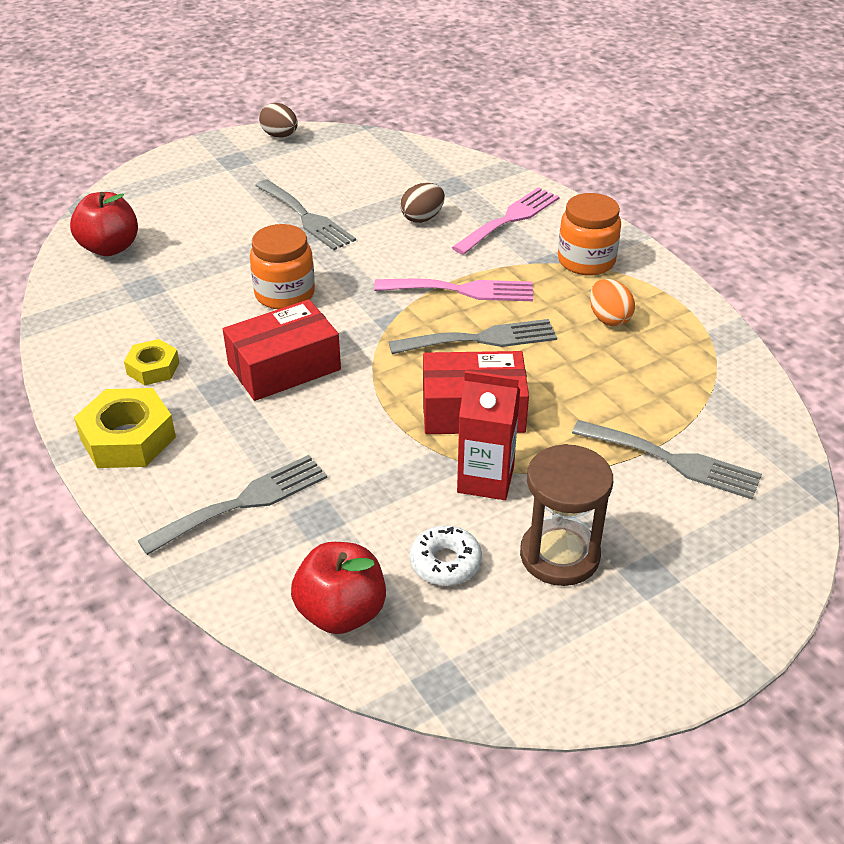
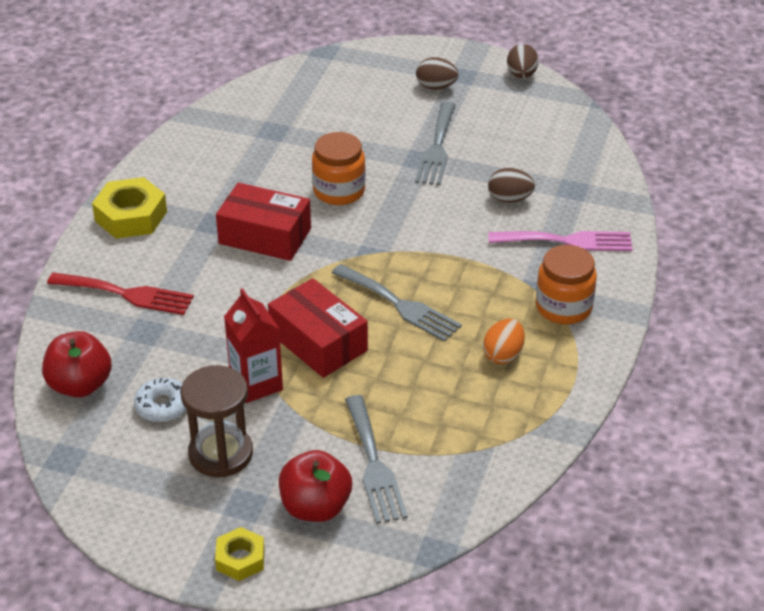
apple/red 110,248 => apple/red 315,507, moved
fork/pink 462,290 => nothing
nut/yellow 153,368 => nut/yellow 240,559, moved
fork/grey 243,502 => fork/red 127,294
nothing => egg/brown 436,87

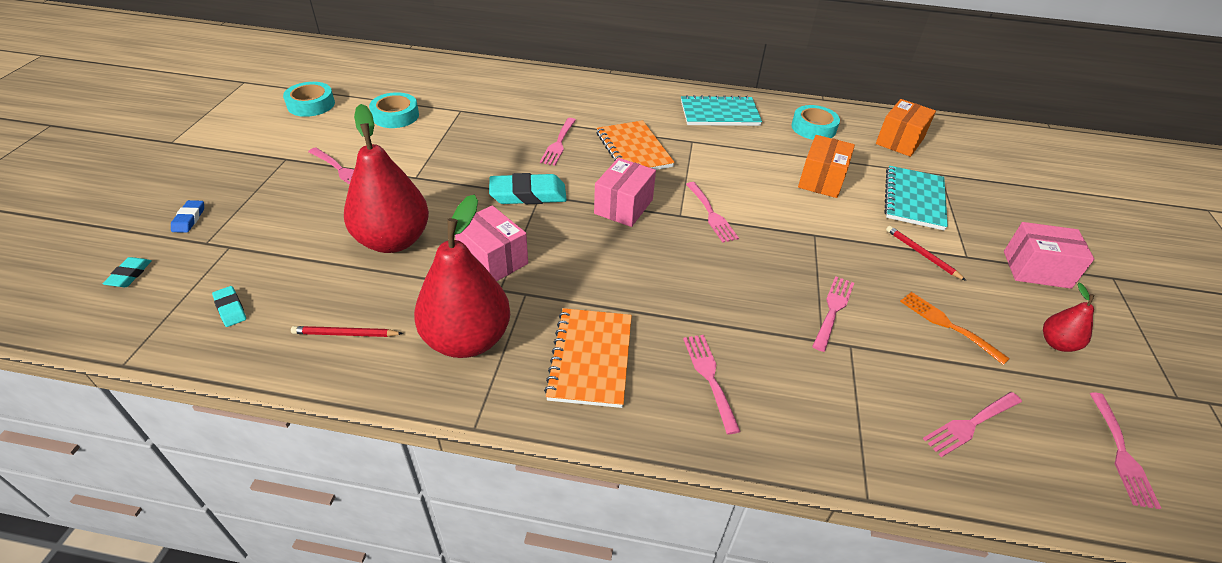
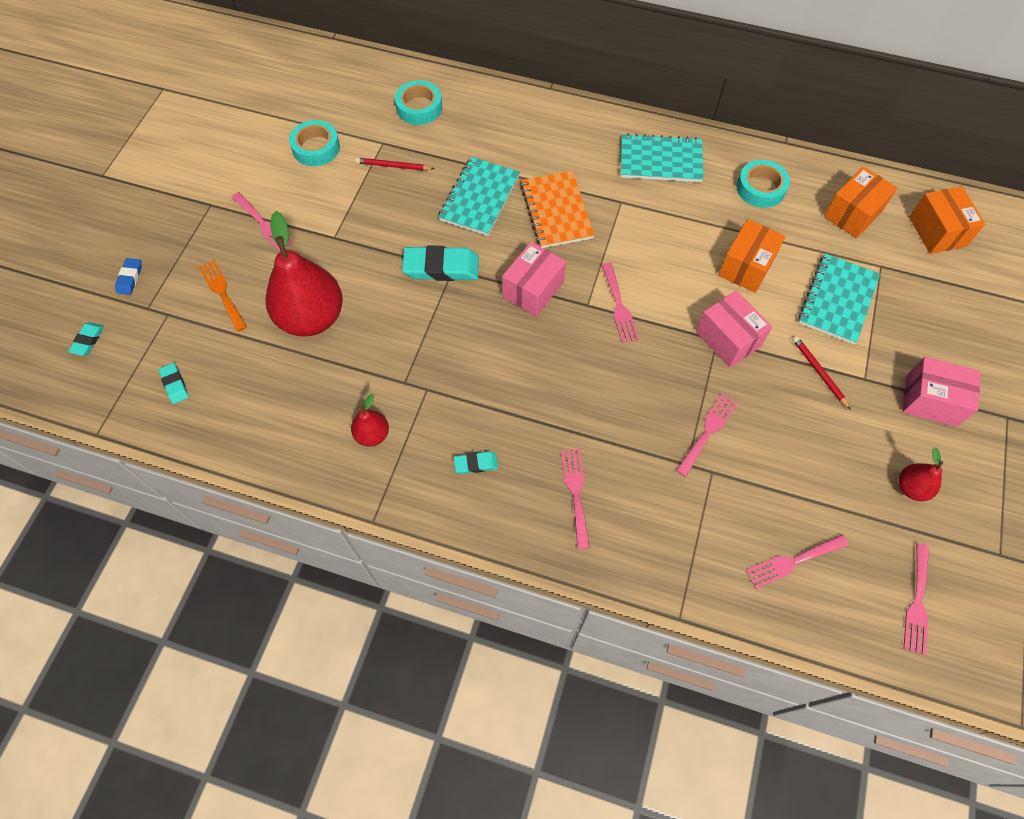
tape/turquoise 311,104 => tape/turquoise 419,107, moved
fork/pink 558,143 => notebook/turquoise 479,198
pear/red 467,339 => pear/red 372,435, x0.47
box/pink 493,259 => box/pink 728,339, moved
fork/orange 947,325 => fork/orange 222,292, moved
notebook/orange 590,358 => eraser/turquoise 476,464
pencil/red 346,334 => pencil/red 393,166, moved
nothing => box/orange 937,231

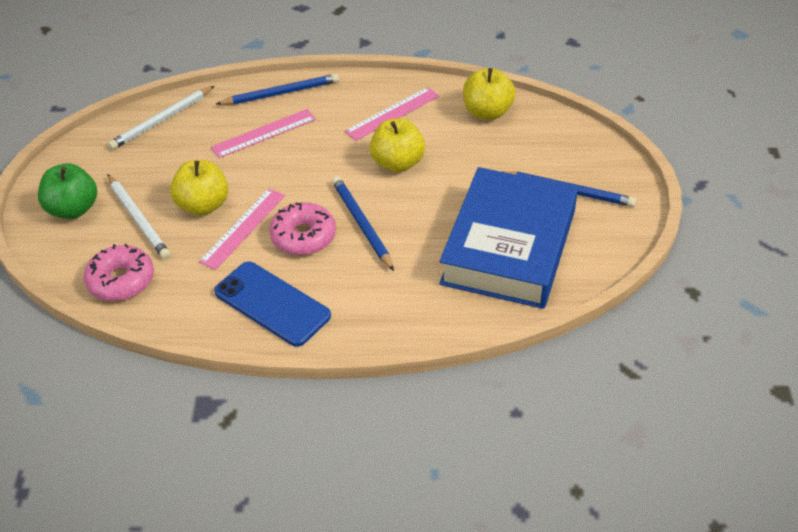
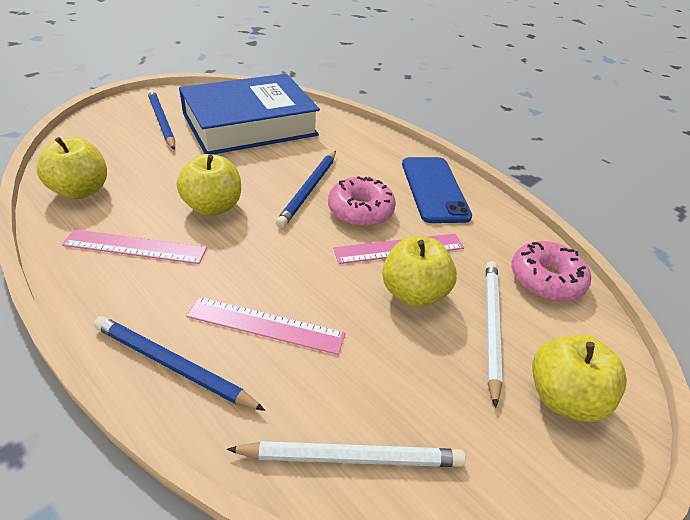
apple/green 73,209 => apple/yellow 563,397

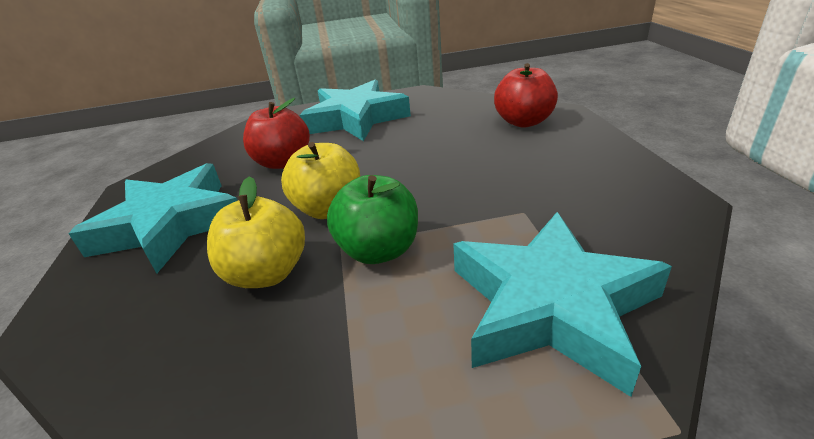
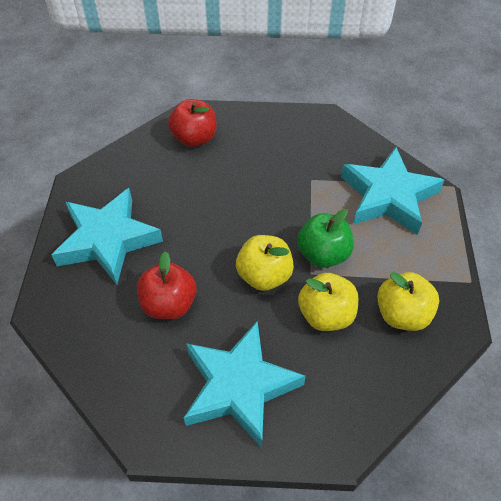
nothing => apple/yellow 402,314

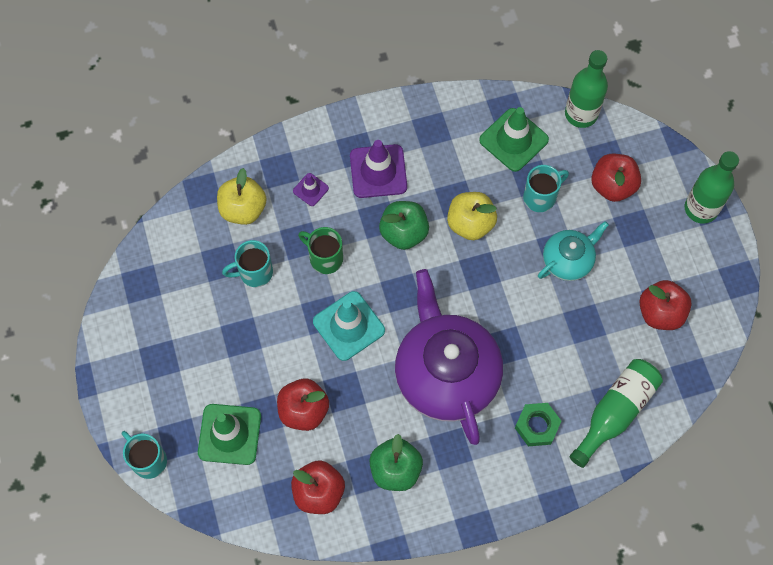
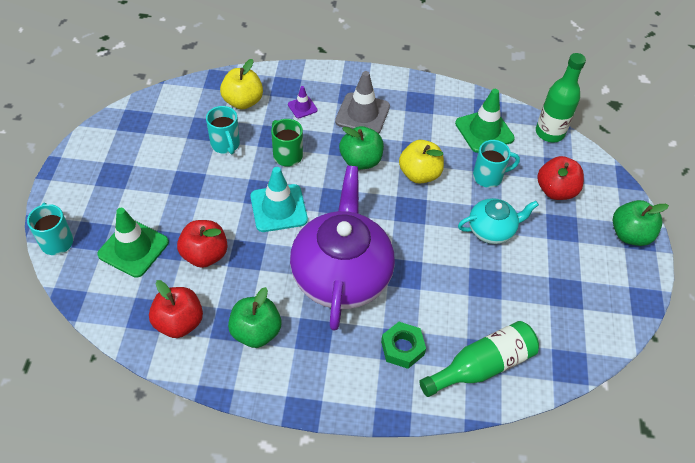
traffic cone/purple 378,171 => traffic cone/grey 362,114
bottle/green 701,208 => apple/green 630,235
mug/turquoise 254,272 => mug/turquoise 225,144, 120 degrees counterclockwise
apple/red 660,313 => nothing

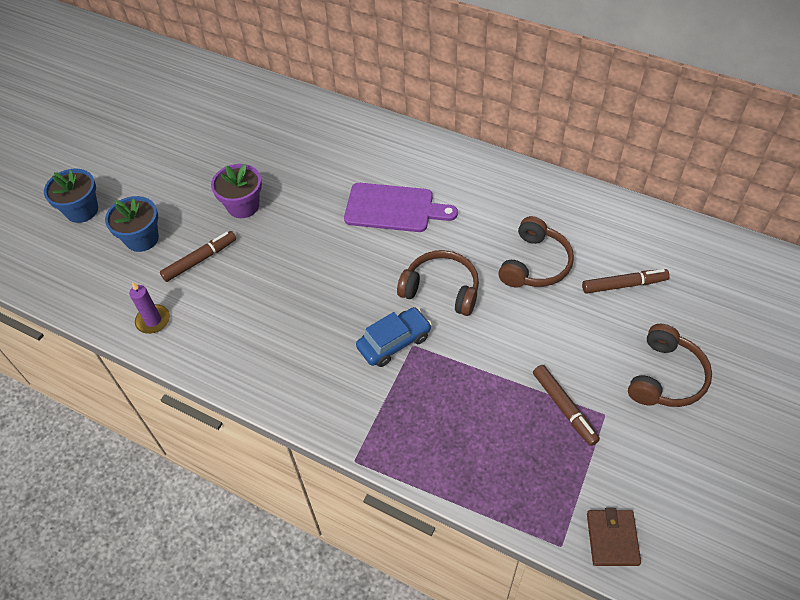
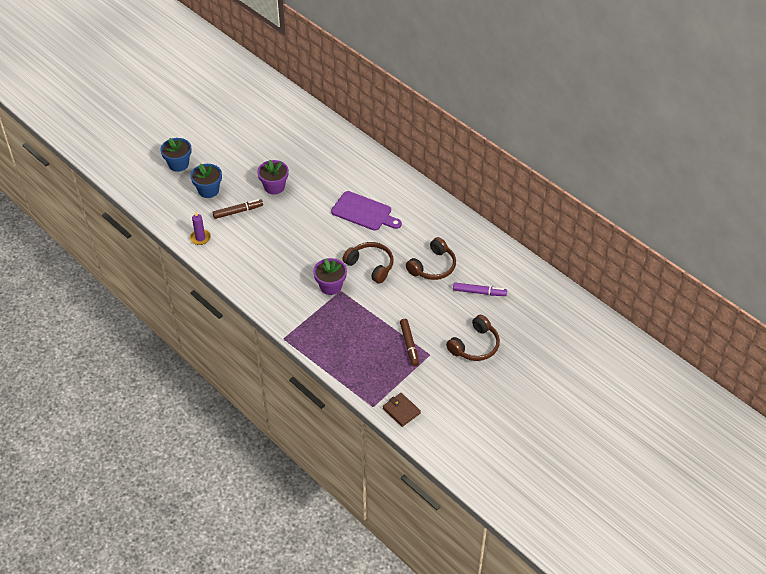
marker/brown 624,285 => marker/purple 479,292
car/blue 394,342 => flower pot/purple 330,286
wallet/brown 612,539 => wallet/brown 401,411, 60 degrees counterclockwise

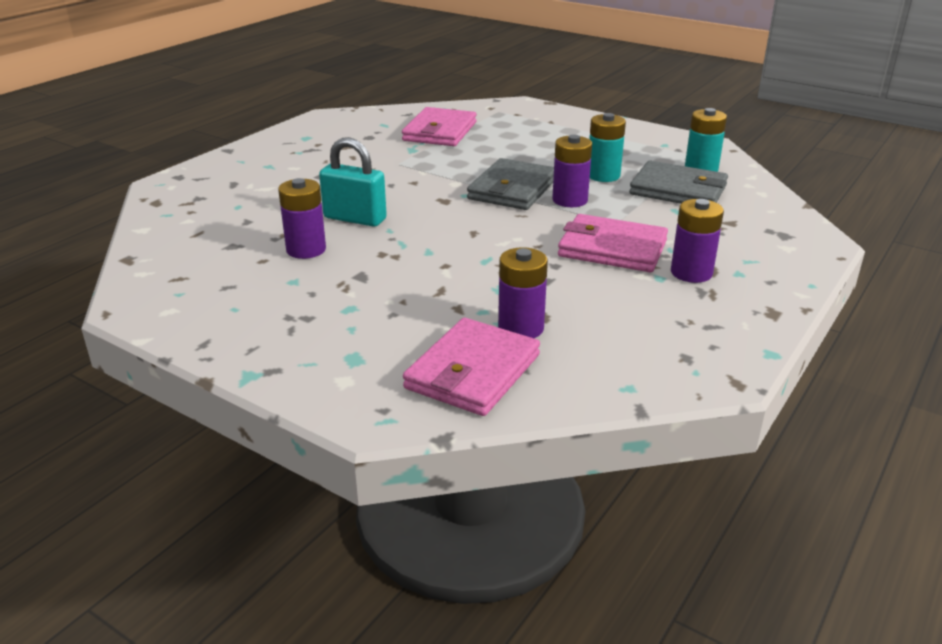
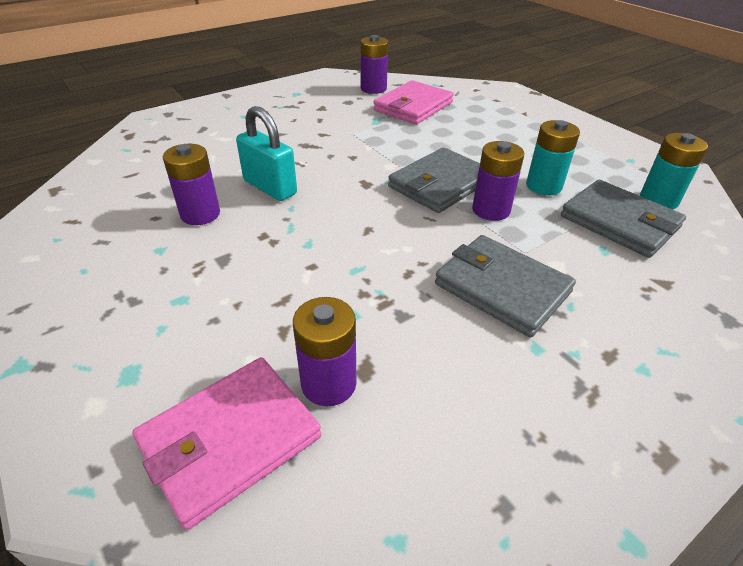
battery/purple 691,273 => battery/purple 373,89, moved
wallet/pink 612,248 => wallet/grey 501,288

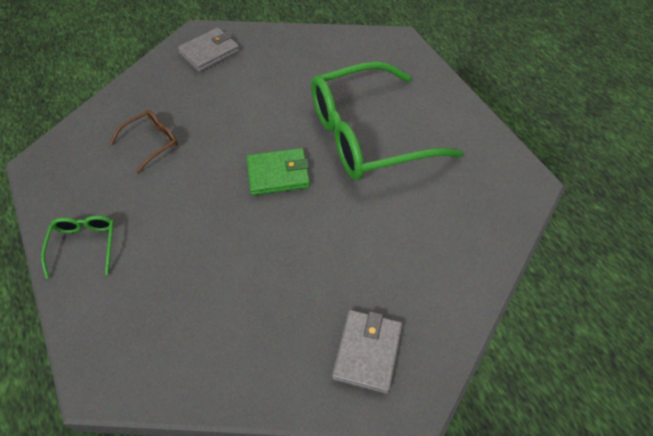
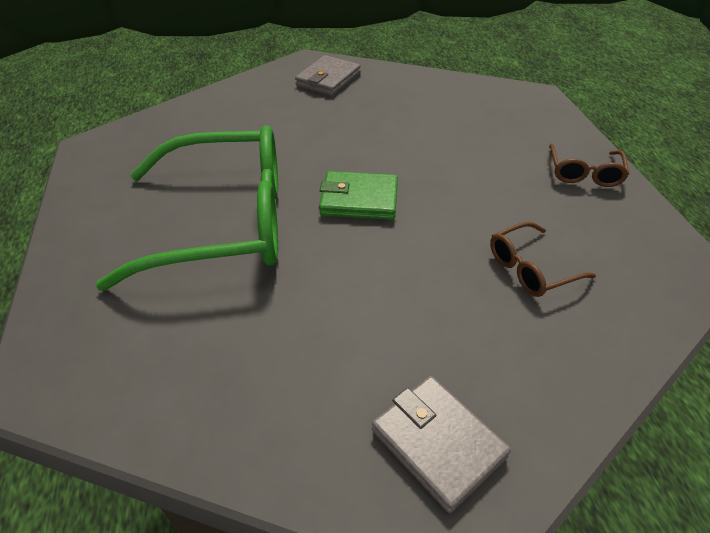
wallet/grey 209,52 => wallet/grey 437,443, 75 degrees clockwise
glasses/green 84,245 => glasses/brown 584,173

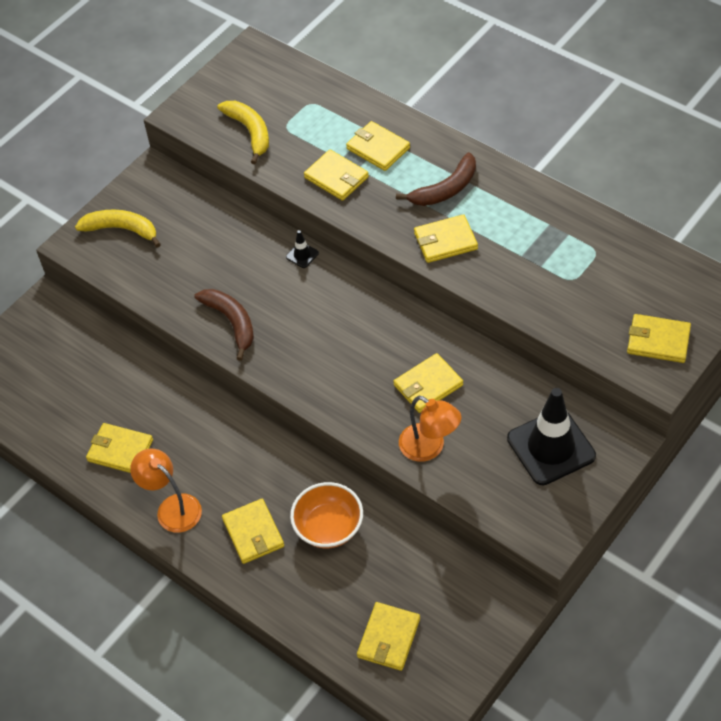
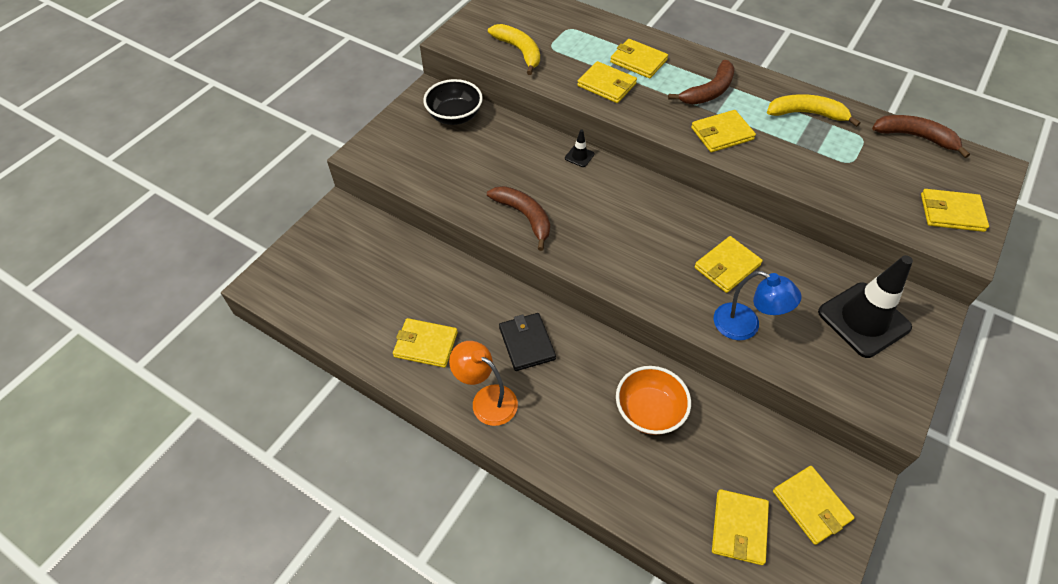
banana/yellow 122,229 => banana/yellow 806,114, moved
lamp/orange 429,448 => lamp/blue 745,326
wallet/yellow 253,533 => wallet/yellow 811,506, moved
nothing => bowl/black 454,116
nothing => banana/brown 915,137
nothing => wallet/black 527,343

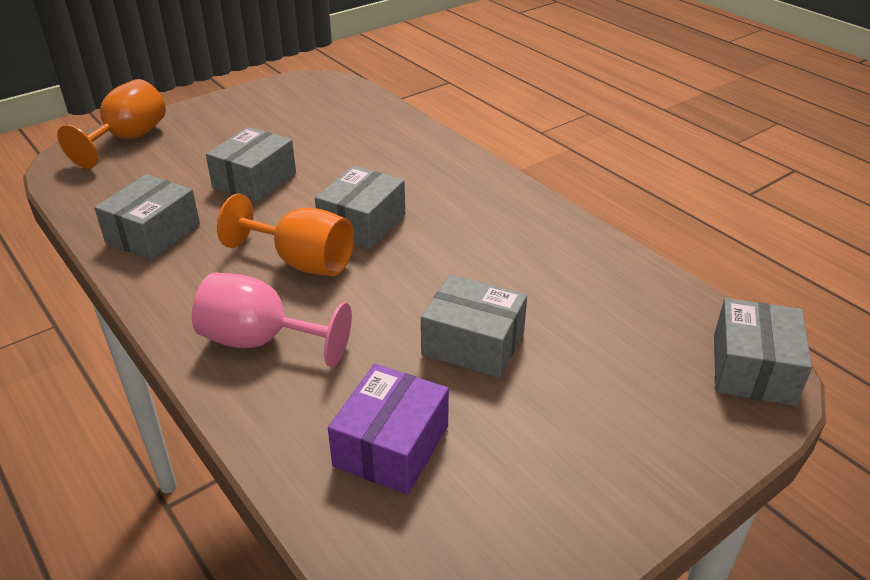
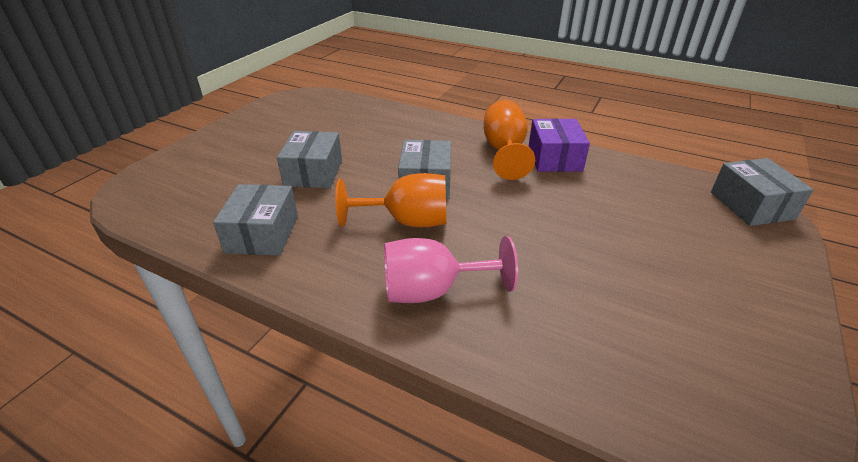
goblet/orange 128,139 => goblet/orange 504,151, moved
box/grey 473,343 => nothing
box/purple 391,446 => box/purple 554,158, moved

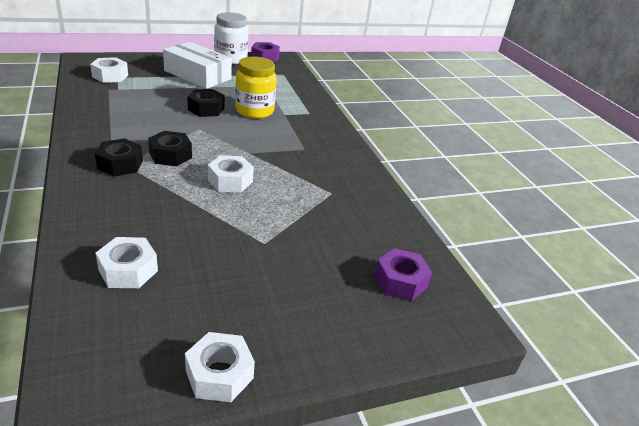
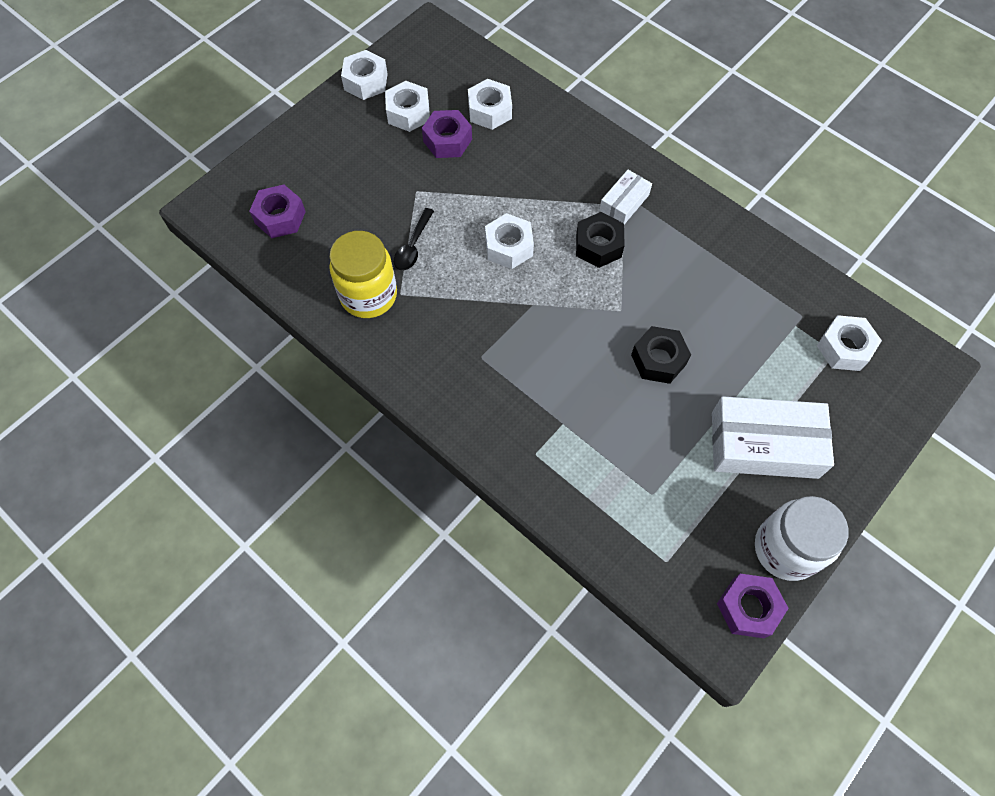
jar/yellow 254,111 => jar/yellow 368,295, moved
nut/black 120,164 => box/white 624,203
nothing => nut/white 408,113
nothing => nut/purple 447,140
nothing => spoon/black 413,246

